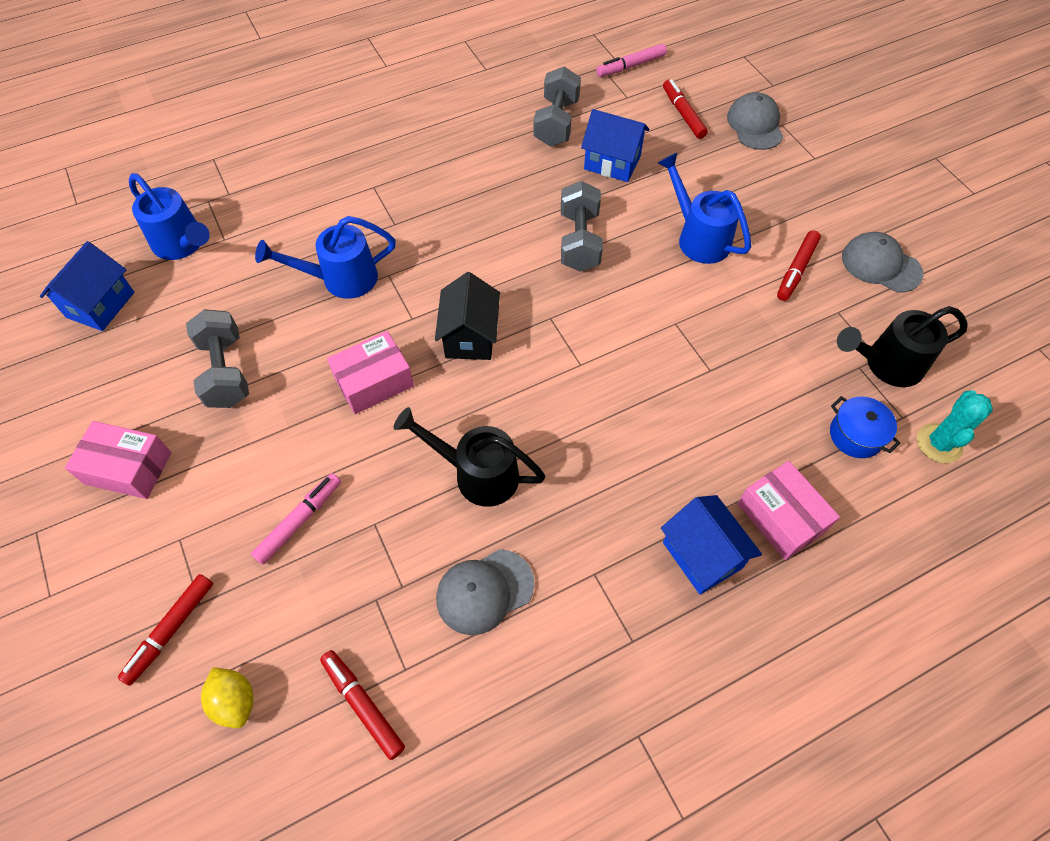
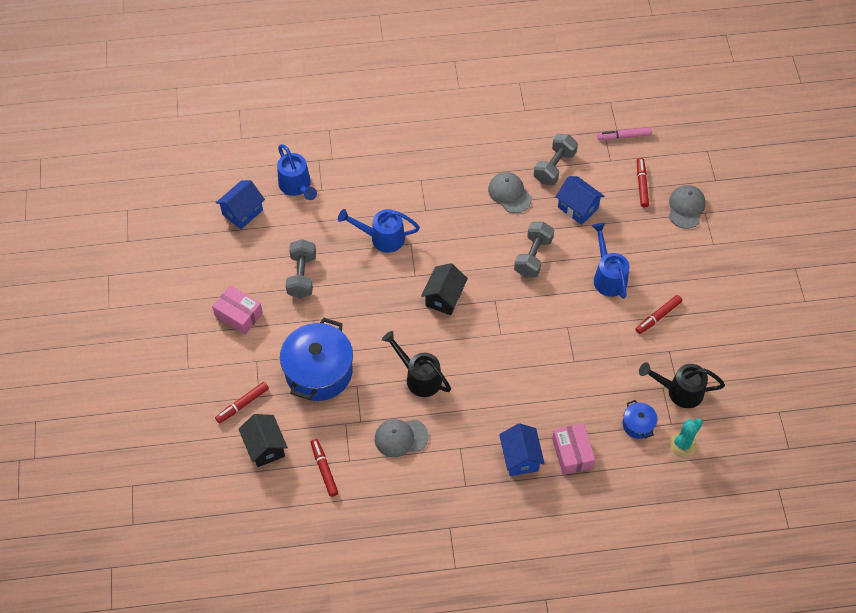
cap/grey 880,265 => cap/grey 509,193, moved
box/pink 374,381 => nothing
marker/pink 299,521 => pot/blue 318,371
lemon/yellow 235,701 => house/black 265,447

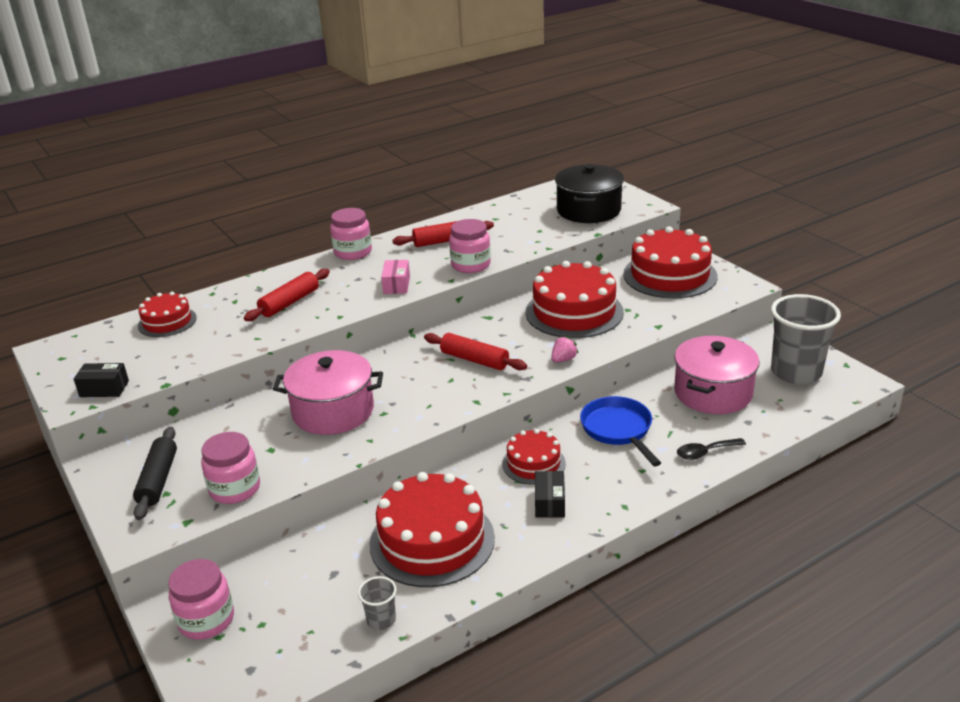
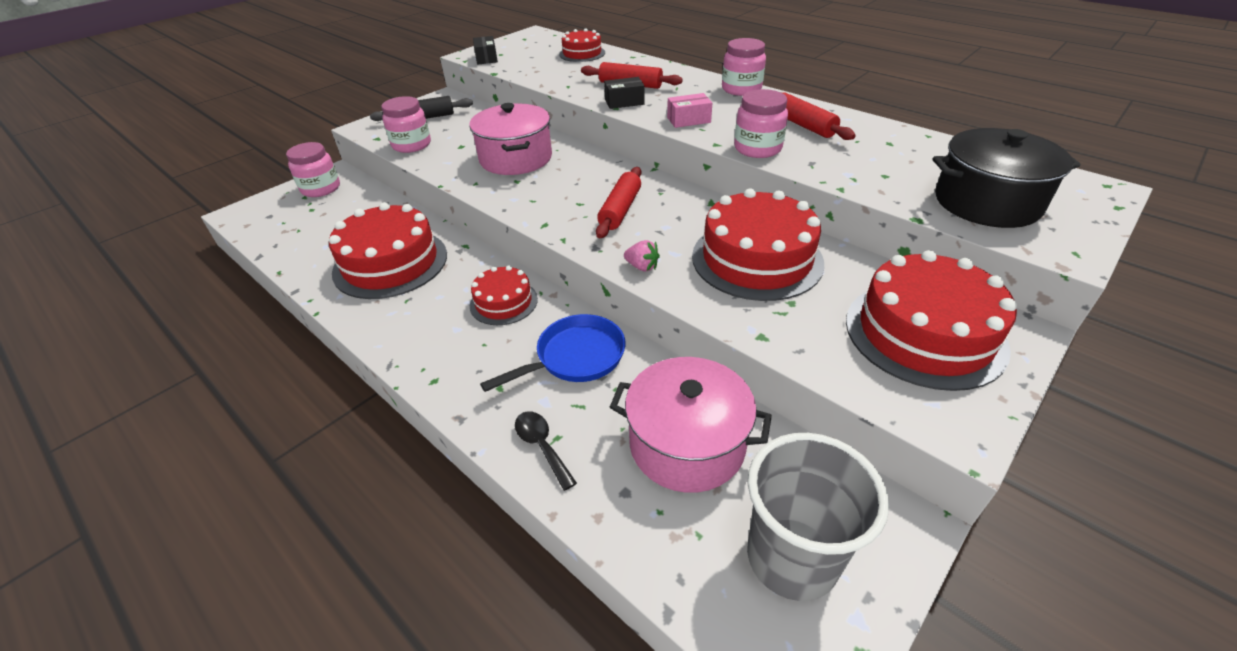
box/black 549,503 => box/black 624,102, moved
cup/grey 381,620 => nothing

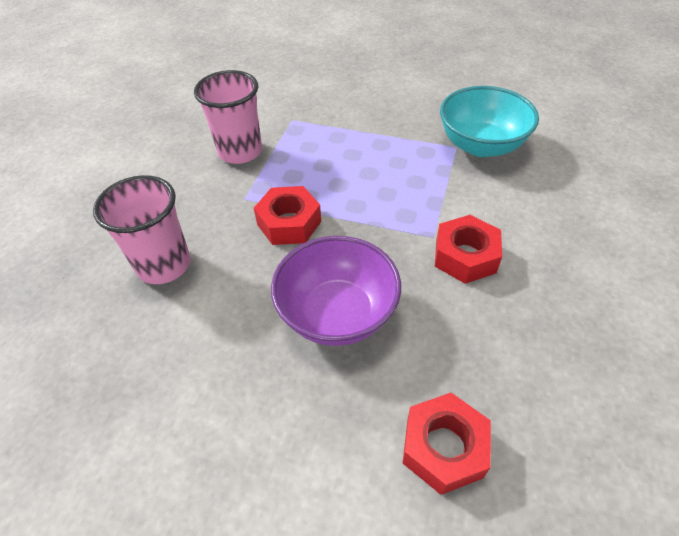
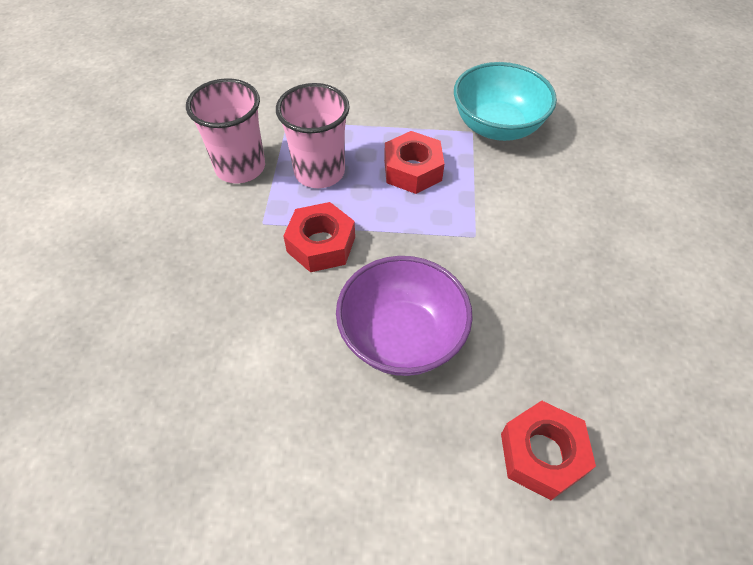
cup/pink 164,265 => cup/pink 319,172, moved
nut/red 465,256 => nut/red 412,170, moved

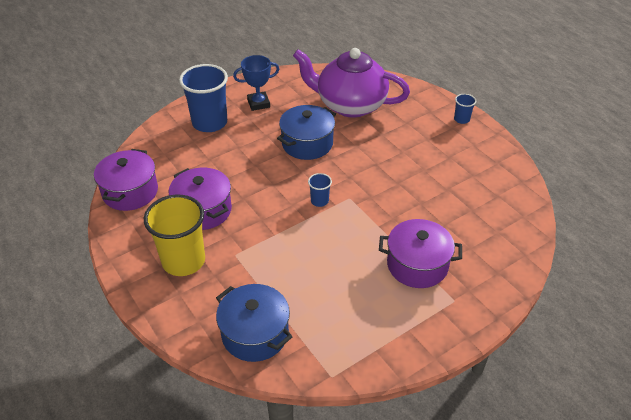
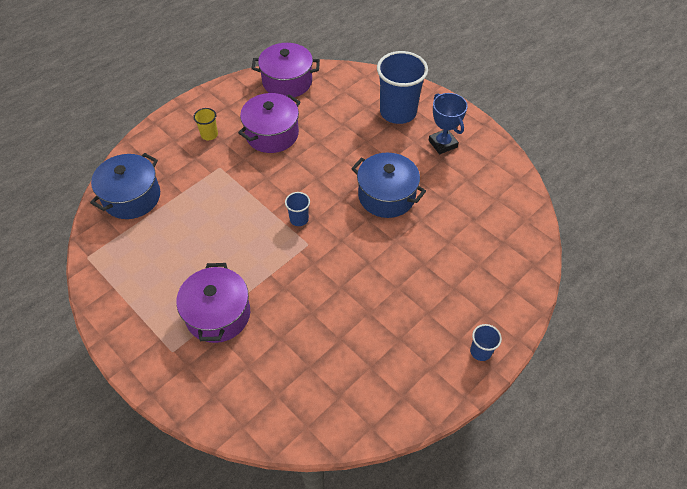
teapot/purple 350,105 => nothing
cup/yellow 183,261 => cup/yellow 209,135, x0.45

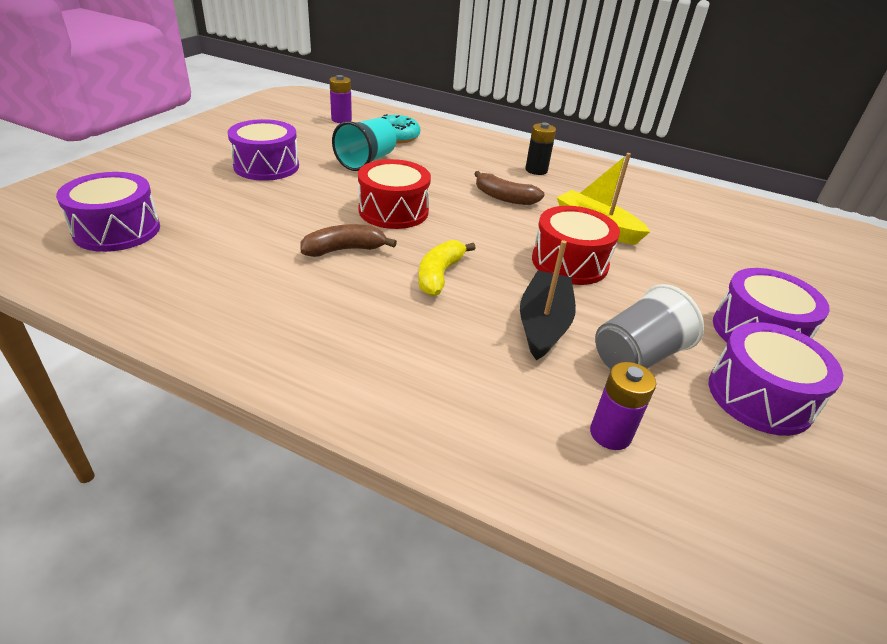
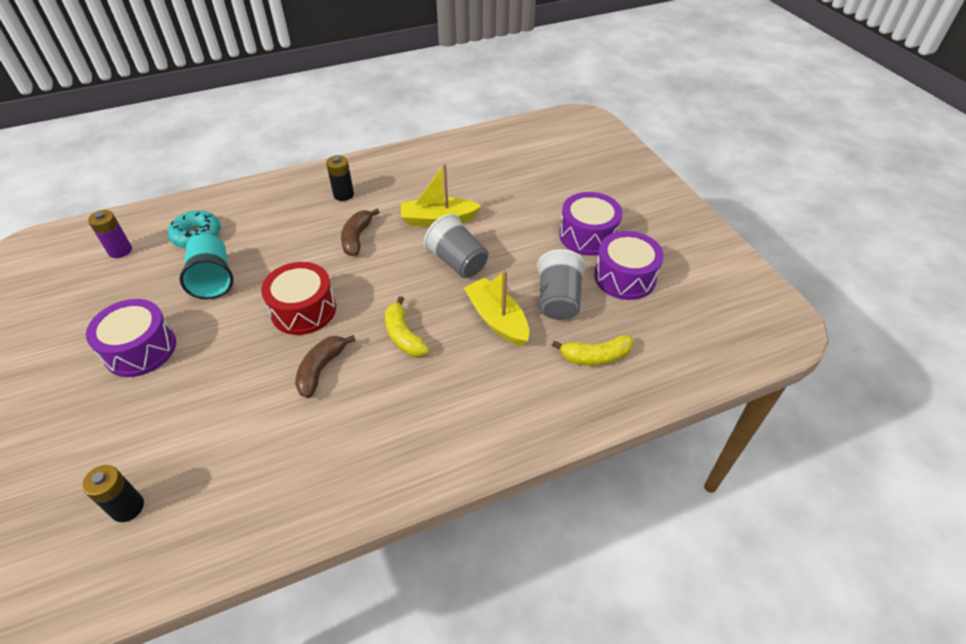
banana/brown 504,198 => banana/brown 357,238, 120 degrees clockwise
drum/purple 117,230 => battery/black 127,507
drum/red 569,262 => cup/grey 458,262
boat/black 543,324 => boat/yellow 497,319
battery/purple 610,434 => banana/yellow 596,357

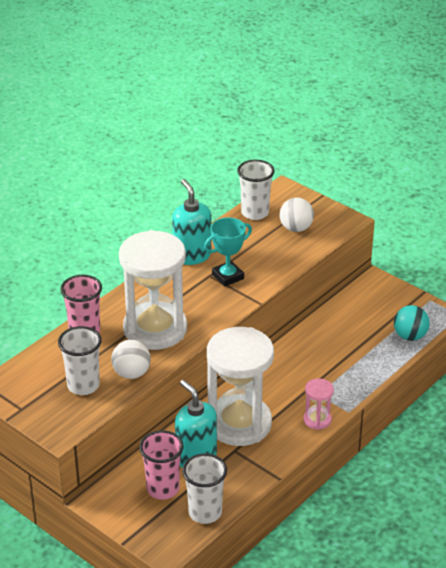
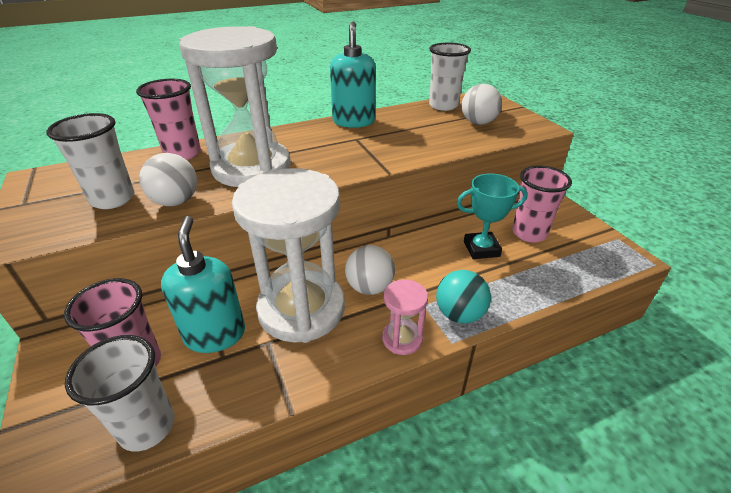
trophy/turquoise 228,276 => trophy/turquoise 481,249, moved
ball/turquoise 410,336 => ball/turquoise 459,314, moved
nothing => cup/pink 529,233
nothing => ball/white 369,287

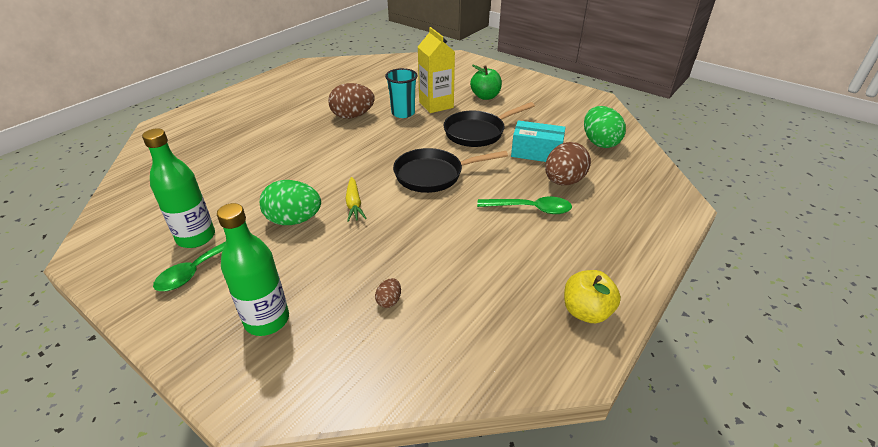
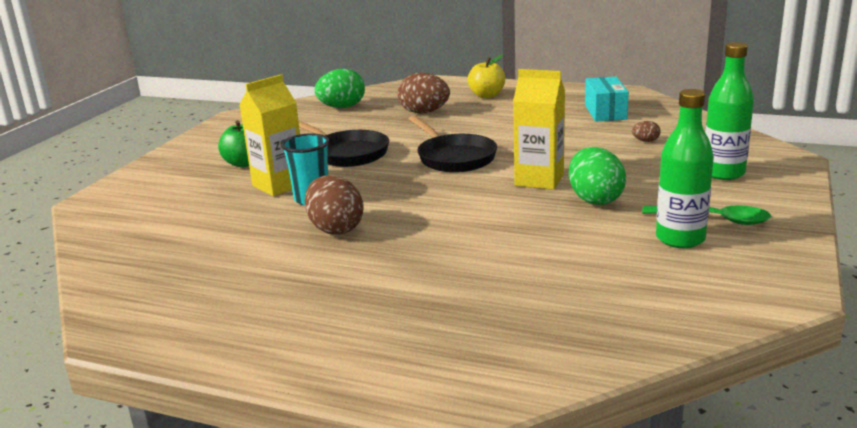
box/turquoise 536,153 => box/turquoise 605,112, moved
carrot/yellow 354,204 => carton/yellow 539,180
spoon/green 530,209 => nothing
apple/yellow 586,311 => apple/yellow 487,95, moved

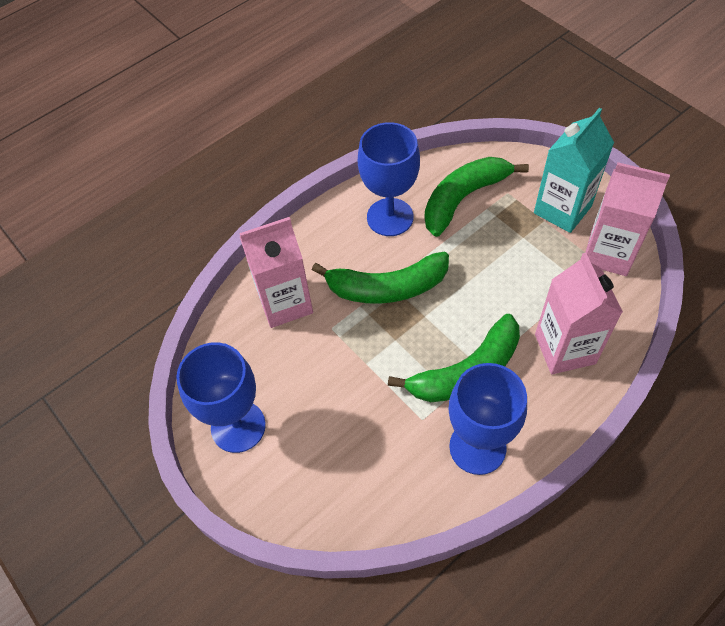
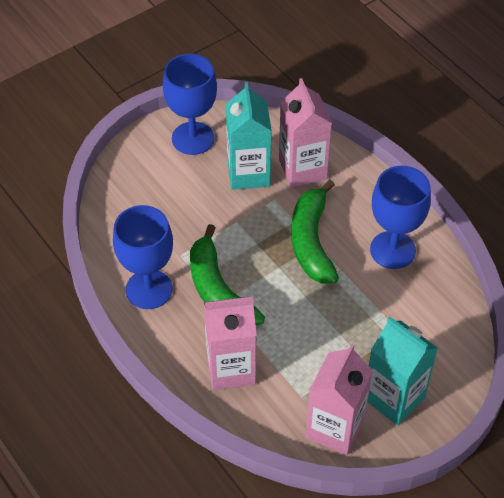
banana/green 463,198 => nothing
nothing => carton/turquoise 248,173

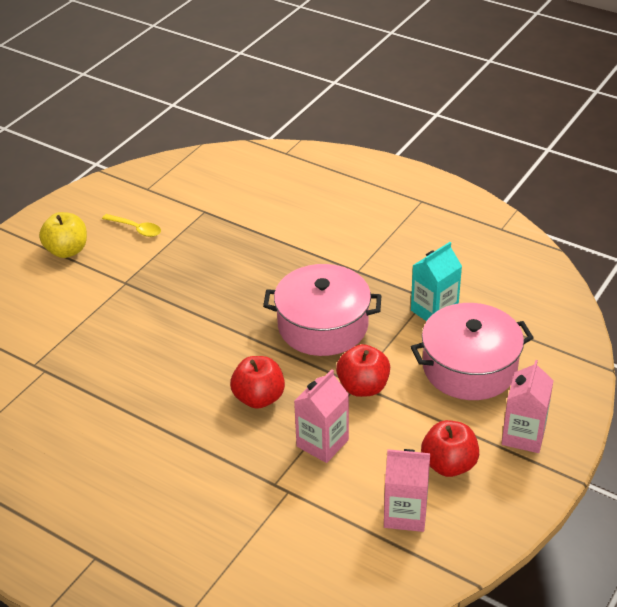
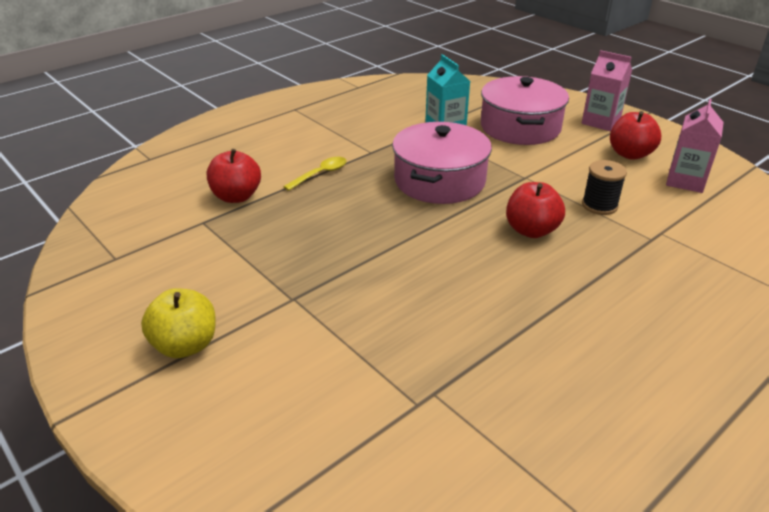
spoon/yellow 136,229 => spoon/yellow 320,174, moved
apple/red 363,387 => apple/red 236,197, moved
carton/pink 322,443 => spool/black 599,205

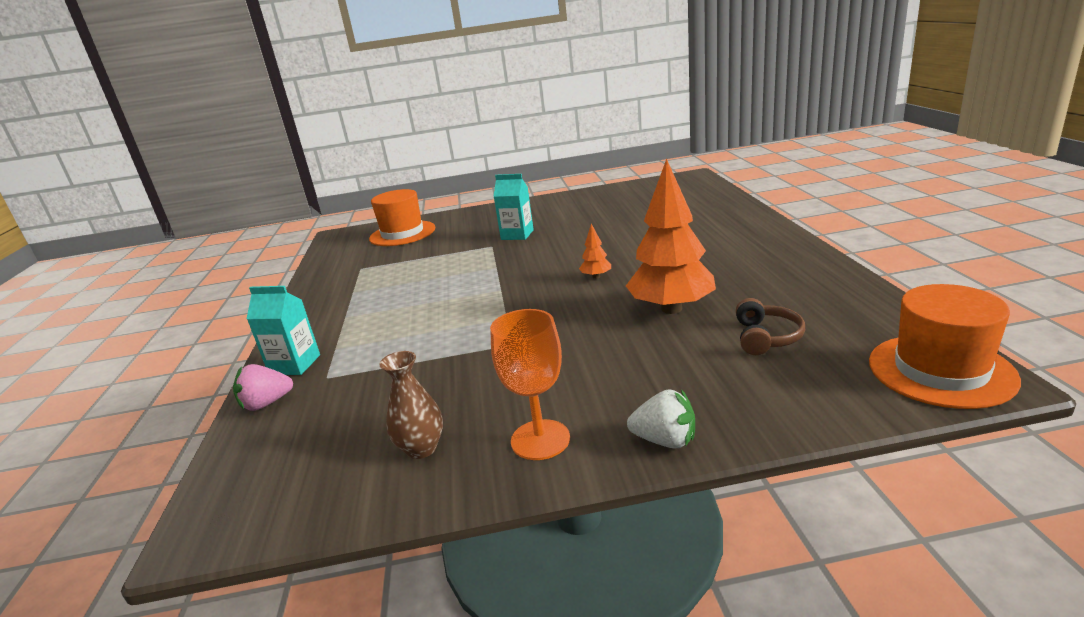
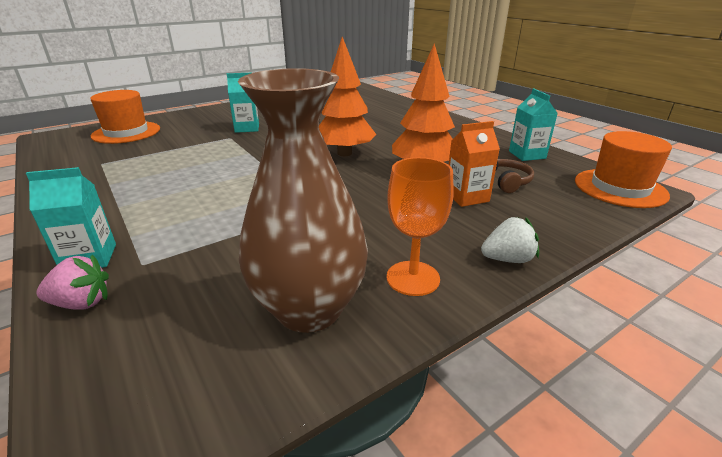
tree/orange 596,277 => tree/orange 344,153, x2.34
vase/brown 421,448 => vase/brown 309,309, x2.14
strawberry/pink 266,403 => strawberry/pink 82,303, 135 degrees counterclockwise
nothing => carton/turquoise 527,155
nothing => carton/orange 467,197

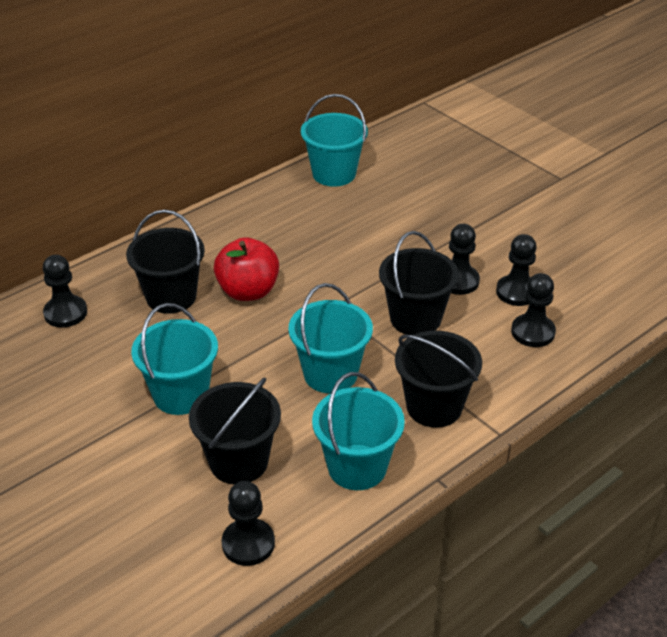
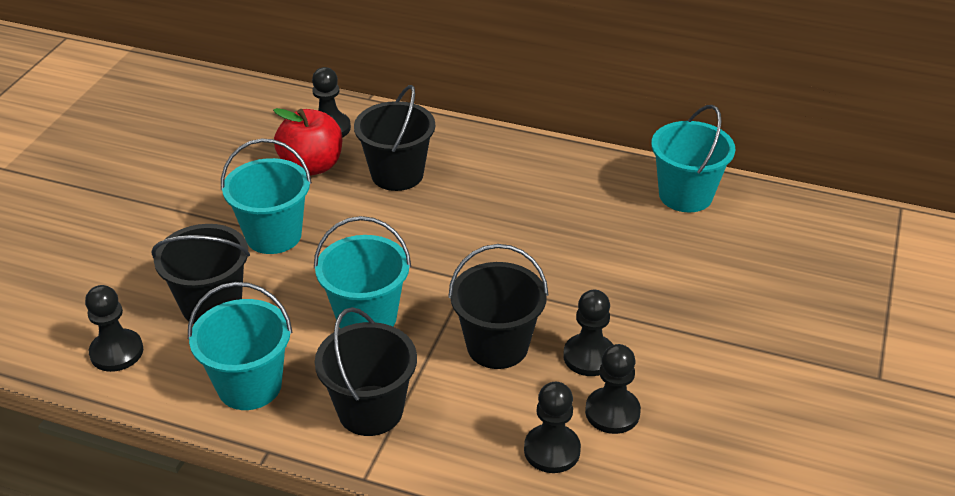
apple/red 248,291 => apple/red 312,166, moved

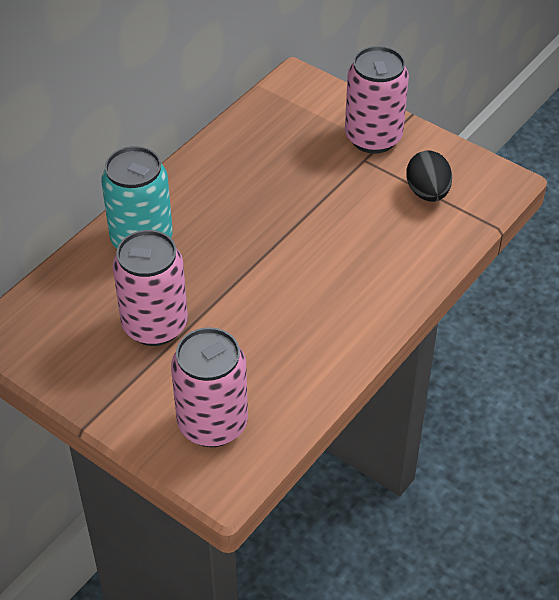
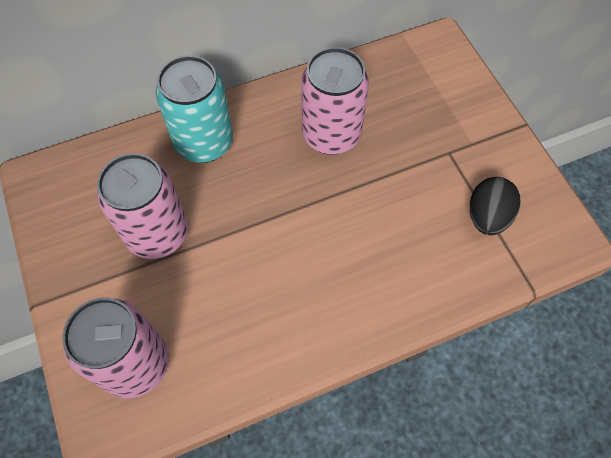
can/pink 373,138 => can/pink 331,135, moved

